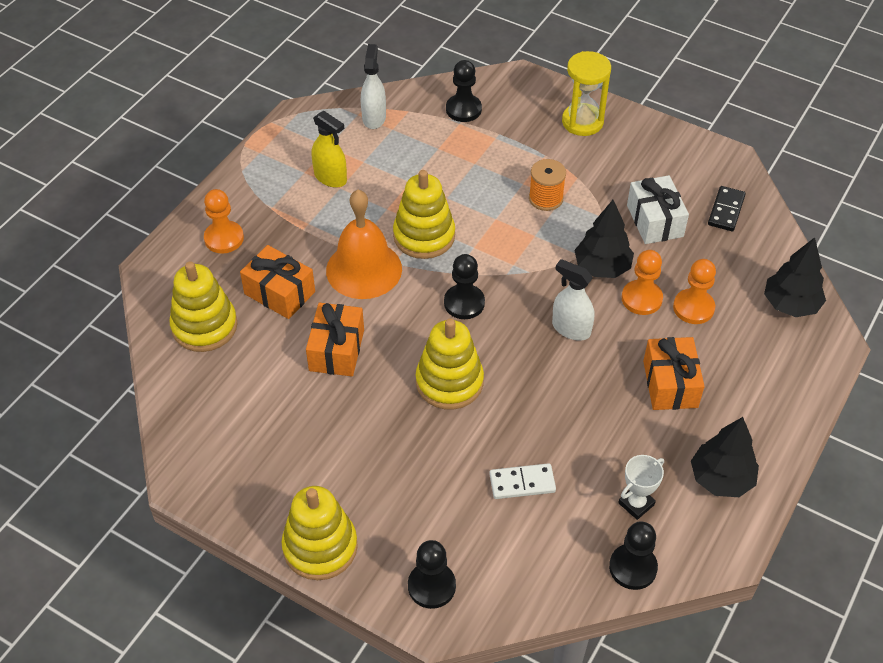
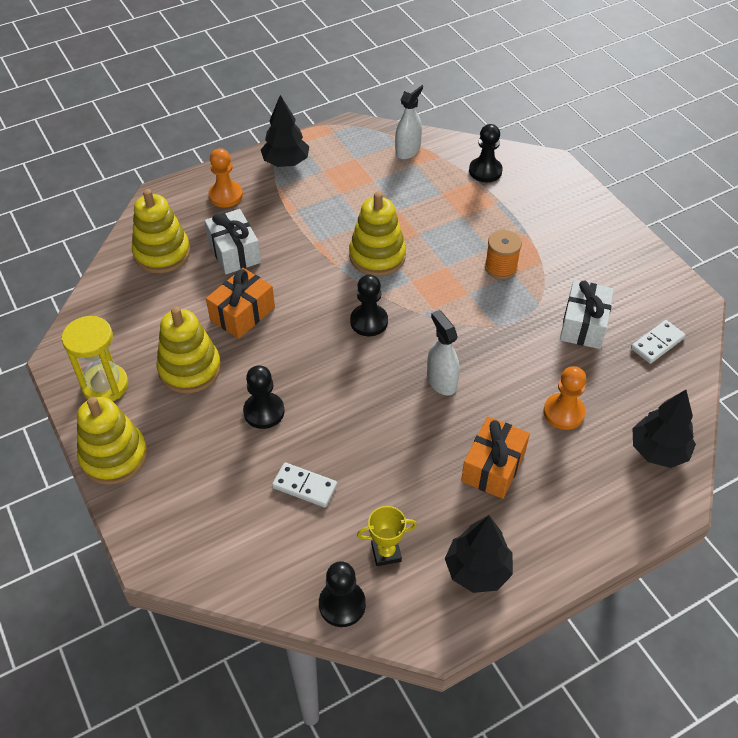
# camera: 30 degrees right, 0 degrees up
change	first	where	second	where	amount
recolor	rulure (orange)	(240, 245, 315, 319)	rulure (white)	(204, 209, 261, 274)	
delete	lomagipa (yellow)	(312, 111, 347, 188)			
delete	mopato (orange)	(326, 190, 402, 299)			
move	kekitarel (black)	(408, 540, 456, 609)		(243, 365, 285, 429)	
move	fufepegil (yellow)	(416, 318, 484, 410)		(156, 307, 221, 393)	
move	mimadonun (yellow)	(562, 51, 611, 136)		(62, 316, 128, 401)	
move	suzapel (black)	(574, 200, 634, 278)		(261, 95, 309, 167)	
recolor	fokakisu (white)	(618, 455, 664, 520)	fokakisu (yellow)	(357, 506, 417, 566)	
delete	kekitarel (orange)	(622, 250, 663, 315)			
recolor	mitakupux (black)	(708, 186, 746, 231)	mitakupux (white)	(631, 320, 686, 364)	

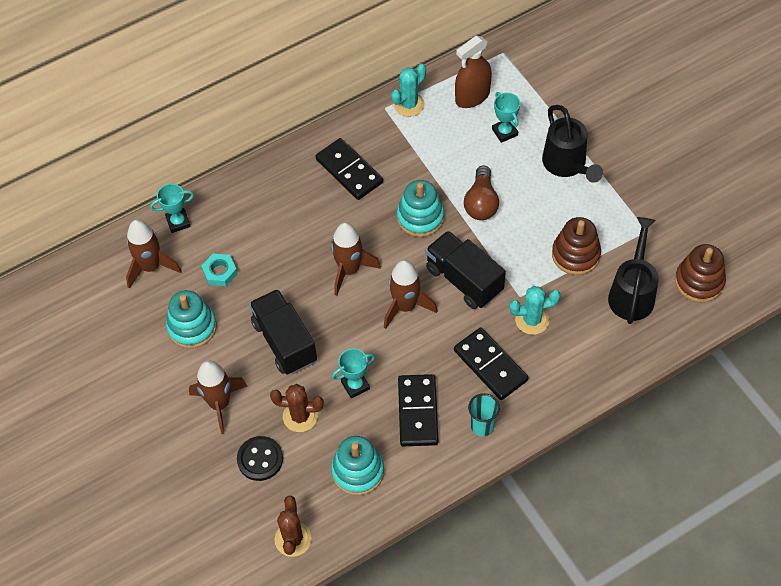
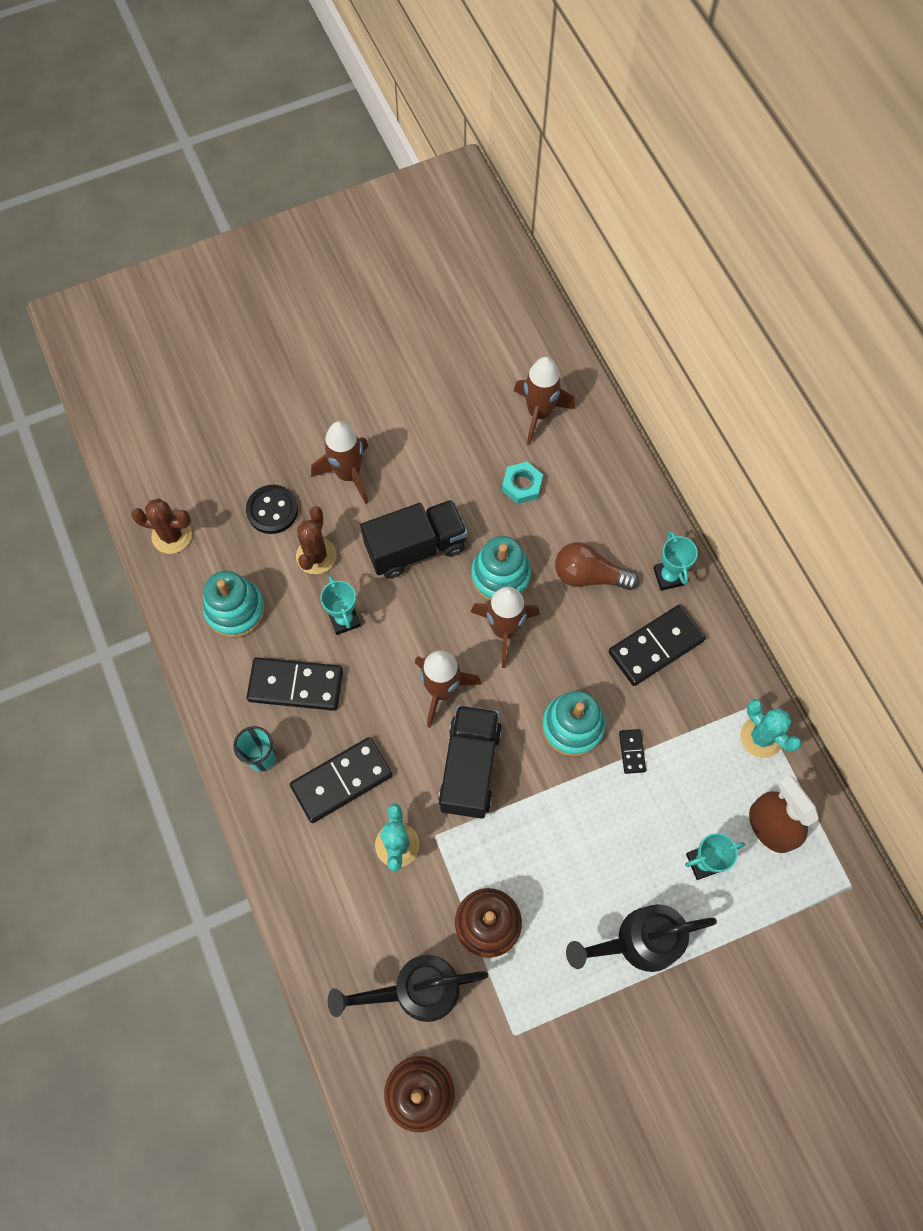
# camera: 95 degrees right, 10 degrees up
change	first	where	second	where	amount
move	fokakisu (turquoise)	(150, 184, 194, 233)		(653, 531, 698, 591)	
move	fufepegil (turquoise)	(166, 290, 217, 349)		(471, 536, 531, 601)	
rotate	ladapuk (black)	(425, 231, 506, 309)		(438, 705, 502, 819)	45 degrees counterclockwise
move	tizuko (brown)	(464, 165, 499, 220)		(555, 542, 639, 590)	
rotate	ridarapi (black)	(608, 217, 658, 324)		(328, 955, 488, 1022)	150 degrees clockwise
insert			mitakupux (black)	(619, 729, 646, 774)	

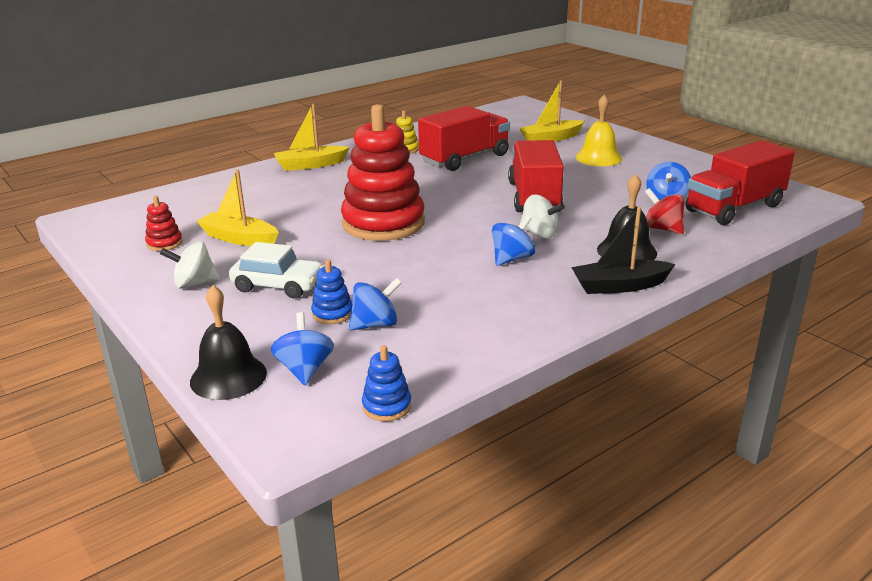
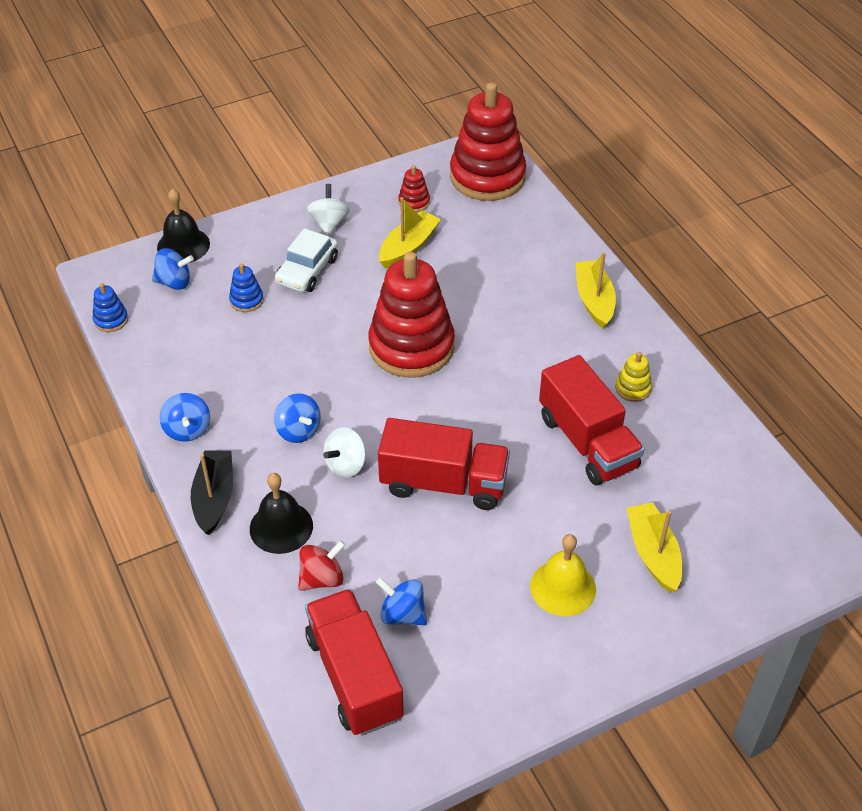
# camera: 100 degrees right, 20 degrees up
change	first	where	second	where	amount
move	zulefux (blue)	(349, 278, 401, 330)		(159, 393, 210, 442)	
insert			fufepegil (red)	(450, 82, 526, 201)	

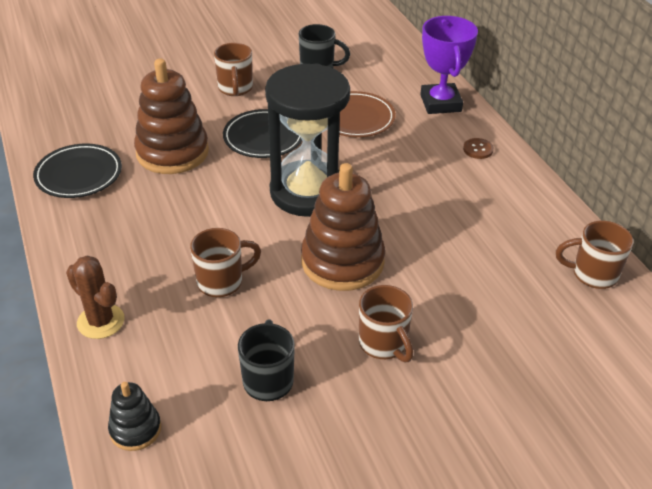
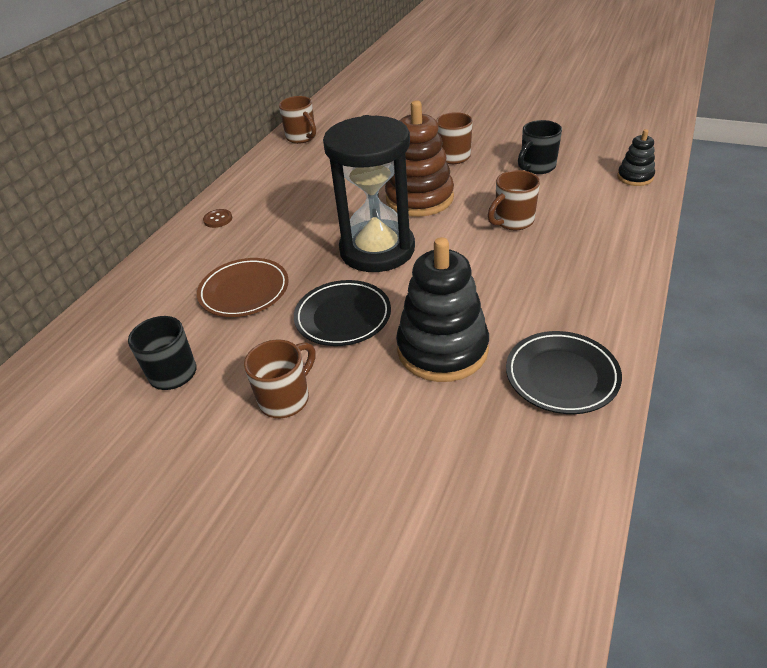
# camera: 130 degrees left, 0 degrees up
change	first	where	second	where	amount
delete	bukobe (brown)	(66, 256, 124, 339)			
recolor	fufepegil (brown)	(134, 59, 209, 174)	fufepegil (black)	(396, 237, 489, 382)	
rotate	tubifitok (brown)	(190, 228, 261, 297)		(488, 170, 540, 230)	60 degrees counterclockwise
delete	fokakisu (purple)	(420, 16, 478, 114)			

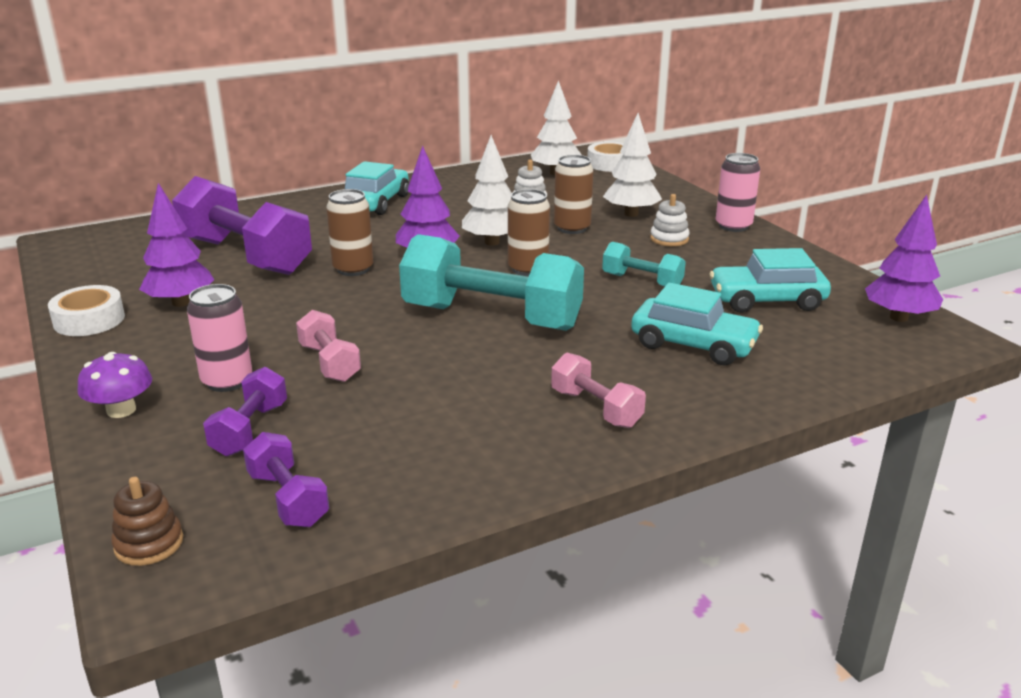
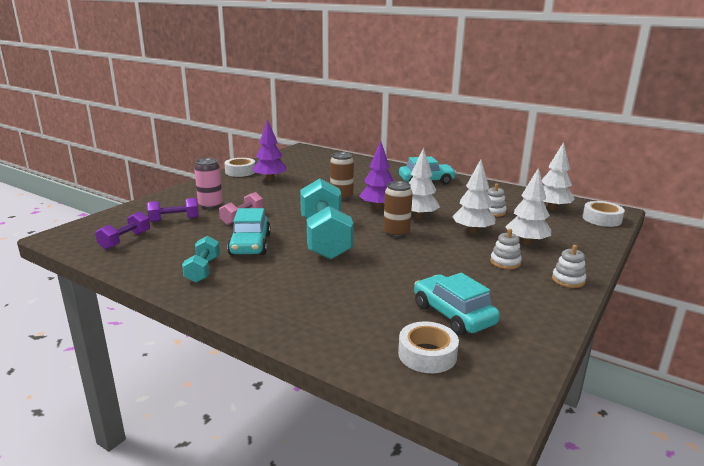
# camera: 60 degrees right, 5 degrees down
change	first	where	second	where	amount
delete	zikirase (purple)	(78, 352, 152, 418)			
delete	fufepegil (brown)	(111, 477, 183, 566)			
delete	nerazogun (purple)	(172, 176, 312, 275)			
delete	nerazogun (pink)	(551, 353, 646, 428)			
replace	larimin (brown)	(554, 155, 593, 234)	suzapel (white)	(452, 159, 495, 234)	
move	nerazogun (turquoise)	(602, 242, 686, 287)		(182, 236, 220, 283)	
move	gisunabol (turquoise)	(631, 283, 763, 365)		(227, 208, 271, 255)	
replace	larimin (pink)	(716, 153, 760, 232)	fufepegil (white)	(552, 245, 586, 288)	
delete	suzapel (purple)	(865, 195, 943, 322)			
insert			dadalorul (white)	(398, 321, 459, 373)	

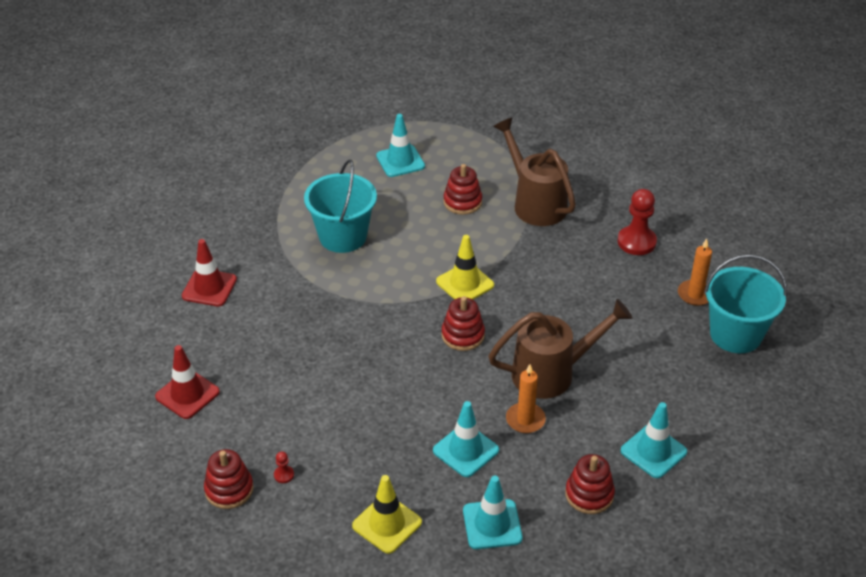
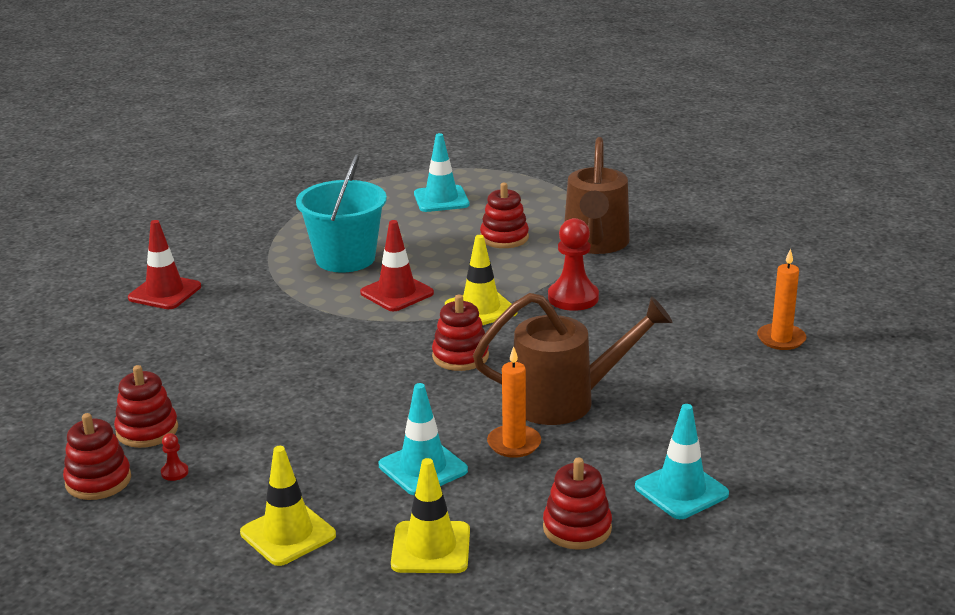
# camera: 10 degrees right, 15 degrees down
change	first	where	second	where	amount
move	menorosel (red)	(155, 345, 220, 419)		(360, 220, 434, 311)	
recolor	menorosel (turquoise)	(463, 476, 522, 549)	menorosel (yellow)	(391, 458, 470, 573)	
rotate	ridarapi (brown)	(493, 118, 576, 226)		(564, 137, 630, 254)	150 degrees counterclockwise
move	kekitarel (red)	(618, 189, 657, 255)		(548, 218, 599, 311)	
delete	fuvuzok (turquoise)	(704, 254, 787, 353)			
insert			fufepegil (red)	(114, 365, 178, 448)	

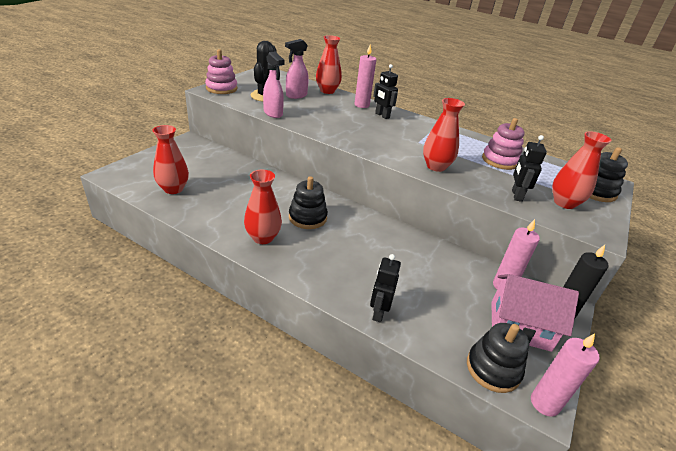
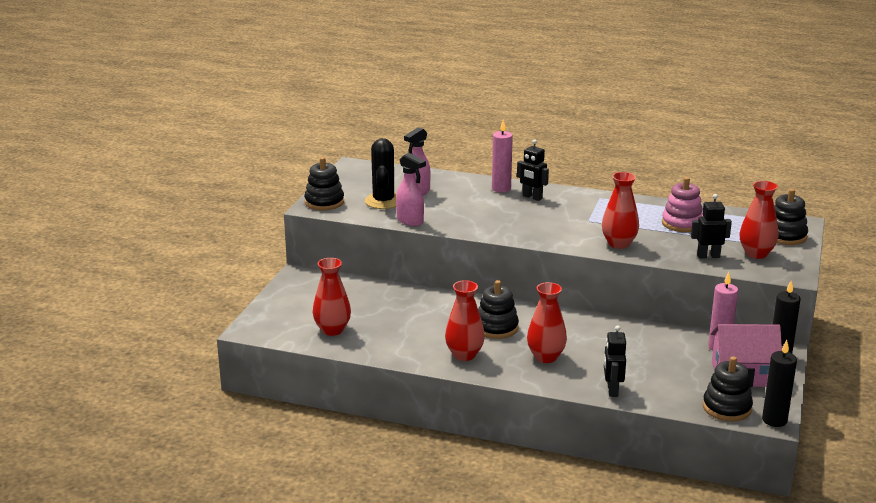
# camera: 10 degrees left, 10 degrees down
change	first	where	second	where	amount
recolor	fufepegil (pink)	(205, 49, 238, 94)	fufepegil (black)	(304, 157, 344, 210)	
move	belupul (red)	(316, 35, 342, 94)		(527, 282, 567, 363)	
rotate	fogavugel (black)	(512, 135, 547, 202)		(691, 194, 732, 258)	90 degrees clockwise
recolor	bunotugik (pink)	(531, 333, 600, 417)	bunotugik (black)	(762, 340, 797, 427)	

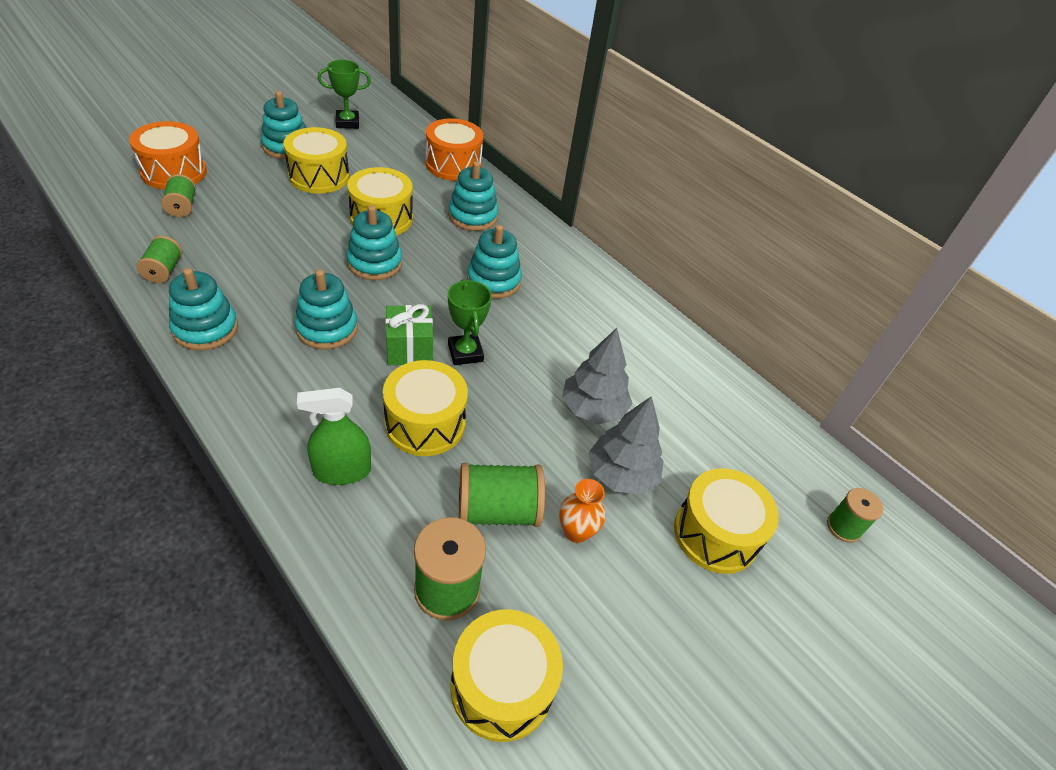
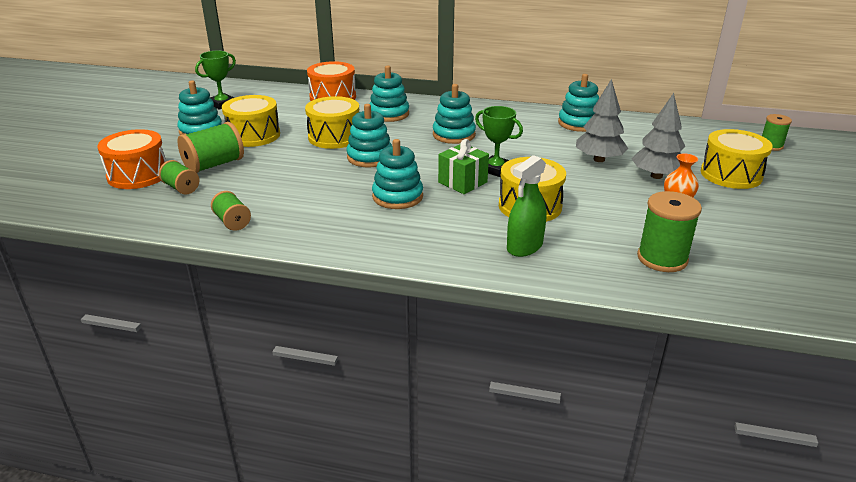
# camera: 30 degrees left, 15 degrees down
change	first	where	second	where	amount
move	fufepegil (turquoise)	(169, 268, 238, 350)		(558, 74, 599, 132)	
delete	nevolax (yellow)	(450, 609, 563, 742)			
move	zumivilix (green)	(459, 463, 545, 527)		(178, 122, 244, 173)	

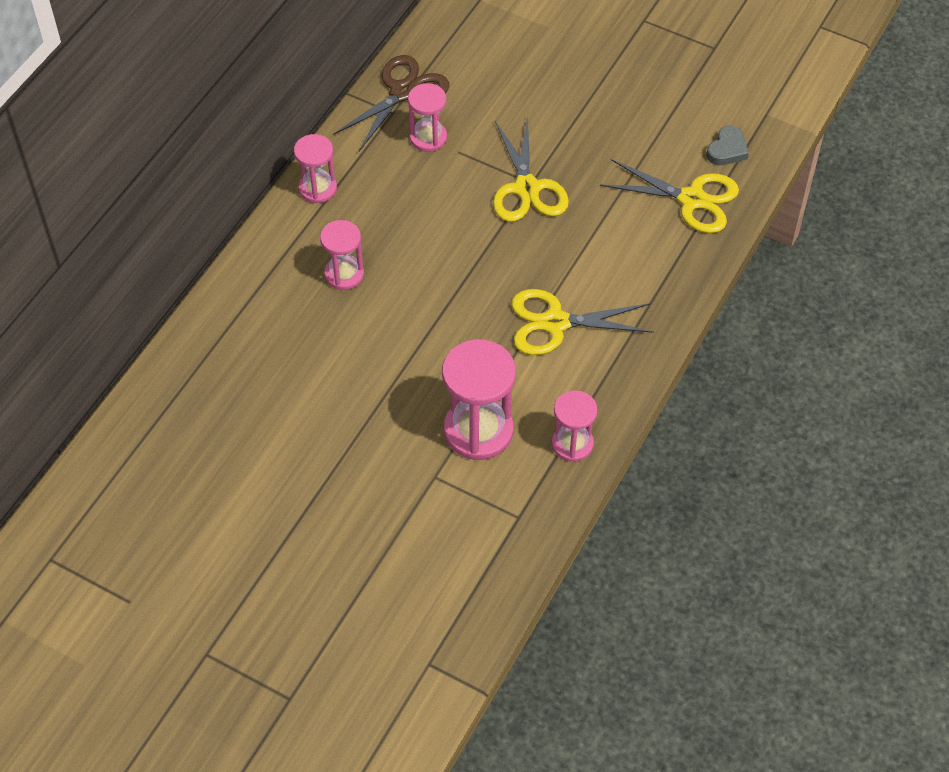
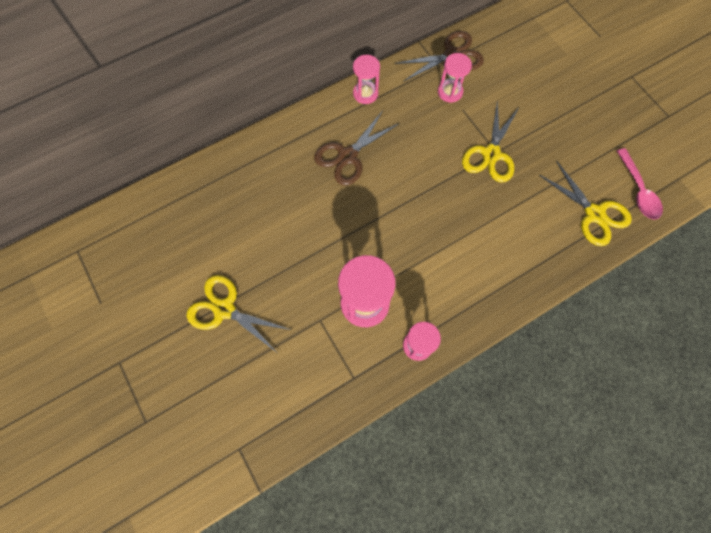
# camera: 30 degrees right, 15 degrees up
change	first	where	second	where	amount
replace	mimadonun (pink)	(320, 220, 364, 290)	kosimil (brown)	(314, 112, 400, 186)	
move	kosimil (yellow)	(511, 289, 654, 355)		(186, 275, 291, 352)	
replace	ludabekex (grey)	(707, 126, 749, 165)	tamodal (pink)	(617, 148, 663, 219)	

